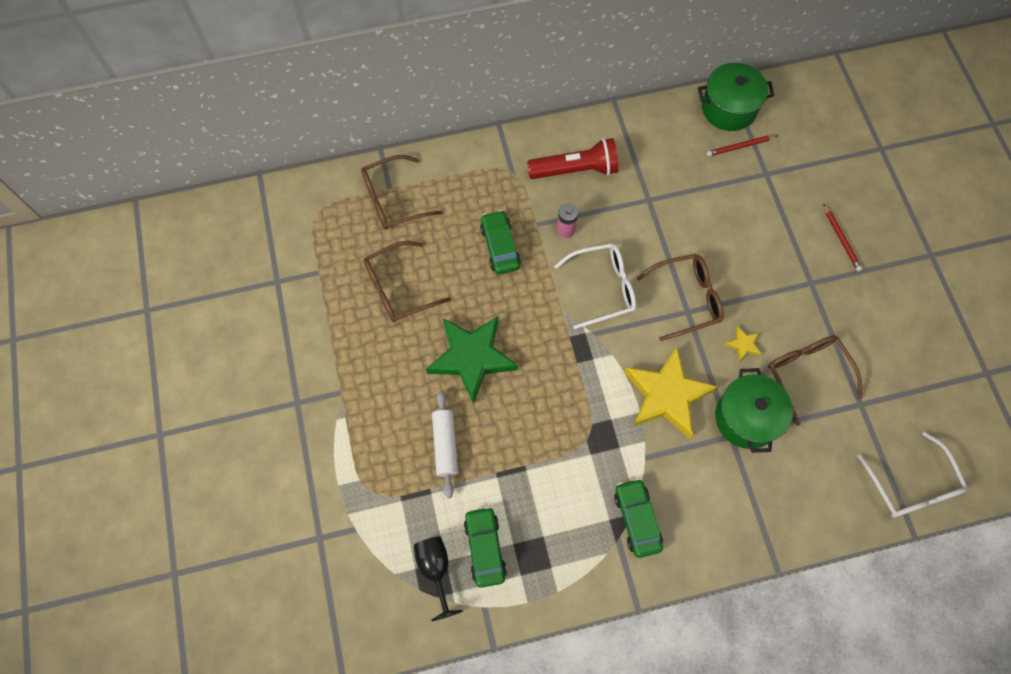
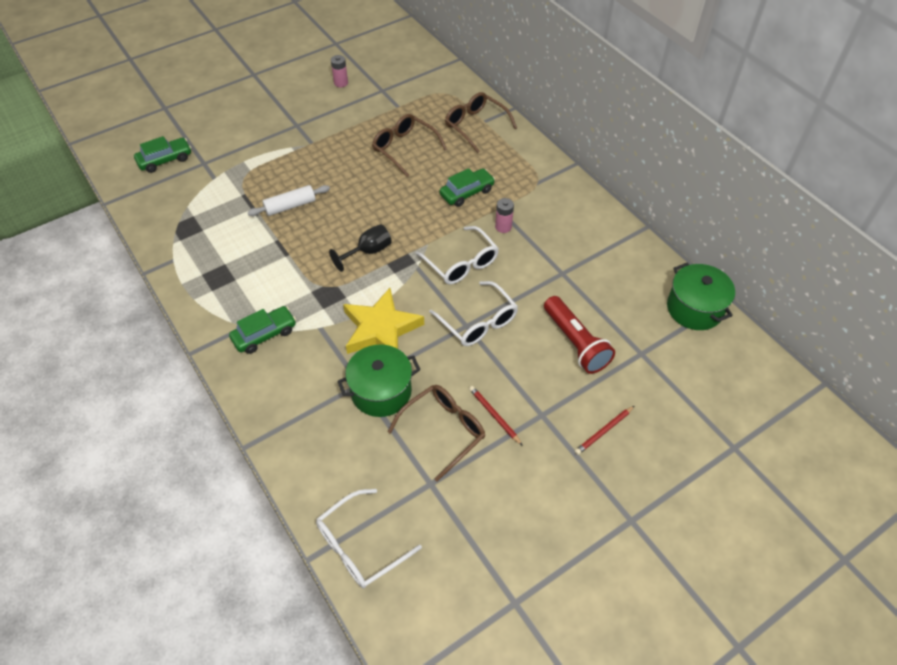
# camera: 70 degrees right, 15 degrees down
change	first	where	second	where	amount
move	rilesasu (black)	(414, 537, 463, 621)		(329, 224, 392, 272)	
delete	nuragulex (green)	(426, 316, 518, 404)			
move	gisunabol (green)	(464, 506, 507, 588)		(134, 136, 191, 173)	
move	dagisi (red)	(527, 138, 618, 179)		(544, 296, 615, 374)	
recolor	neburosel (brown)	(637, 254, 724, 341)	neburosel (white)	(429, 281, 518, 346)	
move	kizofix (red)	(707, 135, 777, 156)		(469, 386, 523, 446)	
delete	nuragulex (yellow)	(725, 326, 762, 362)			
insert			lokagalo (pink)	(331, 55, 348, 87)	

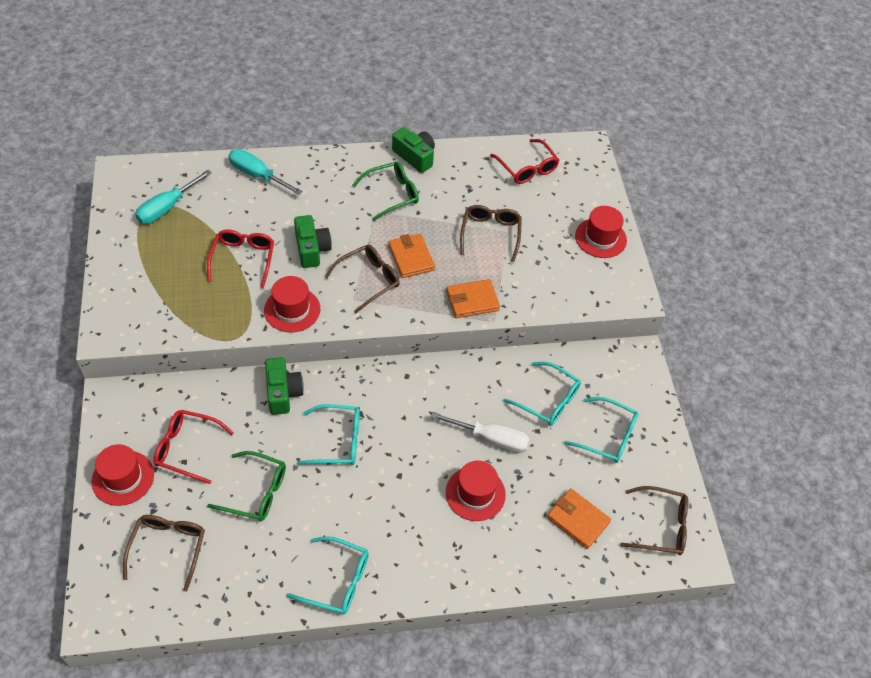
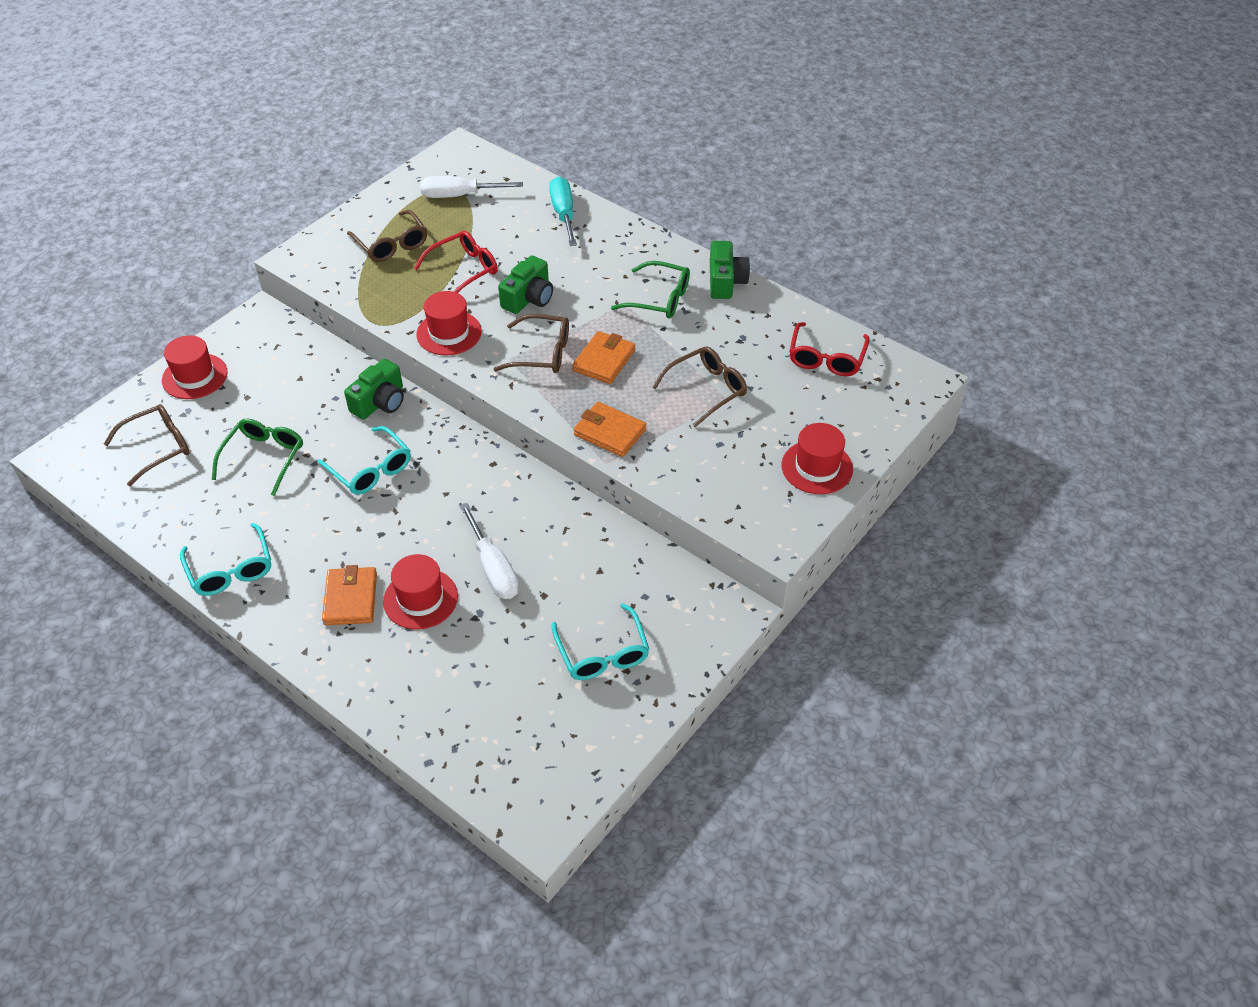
# camera: 50 degrees right, 5 degrees down
change	first	where	second	where	amount
recolor	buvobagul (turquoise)	(135, 170, 212, 224)	buvobagul (white)	(420, 176, 523, 198)	
delete	neburosel (red)	(154, 410, 234, 484)			
rotate	neburosel (green)	(207, 451, 286, 521)		(212, 418, 303, 496)	135 degrees counterclockwise
delete	neburosel (turquoise)	(504, 362, 581, 426)			
move	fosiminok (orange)	(547, 489, 611, 549)		(322, 565, 377, 625)	
move	neburosel (brown)	(620, 486, 688, 555)		(347, 210, 427, 262)	

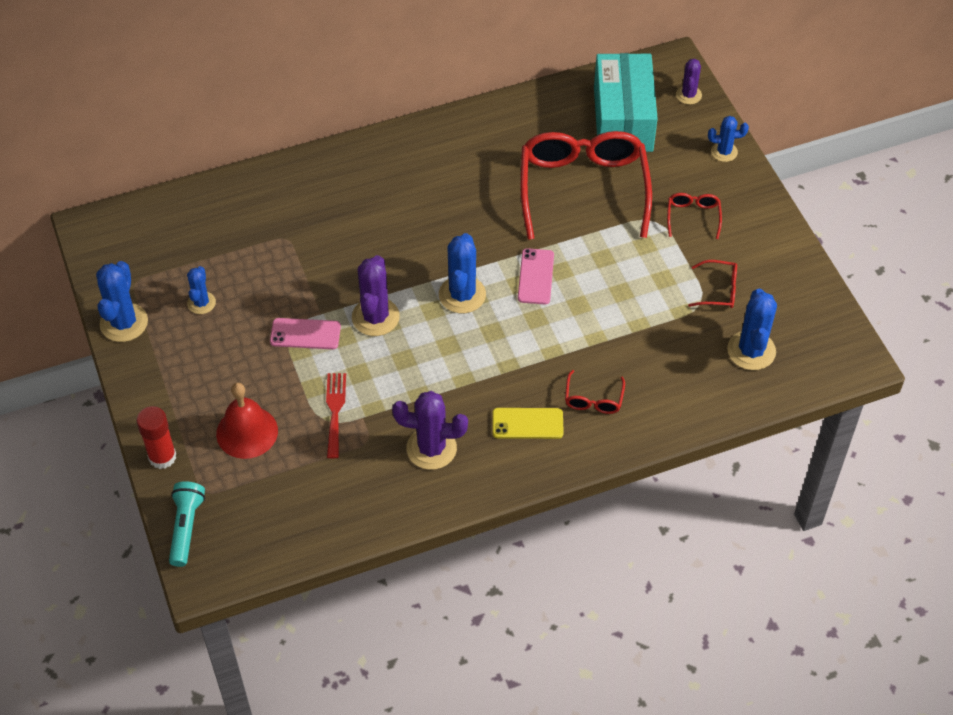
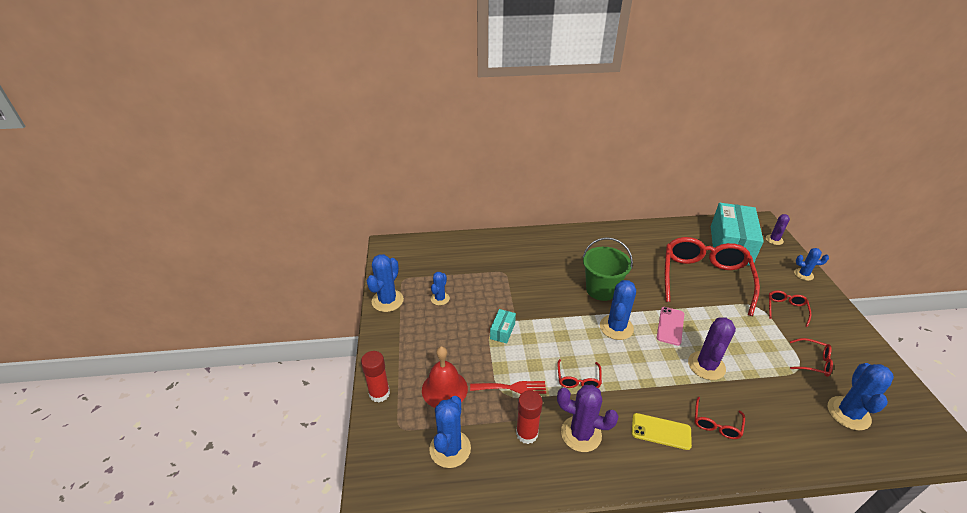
# camera: 15 degrees right, 15 degrees down
change	first	where	second	where	amount
delete	dagisi (turquoise)	(169, 481, 205, 567)			
replace	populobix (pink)	(270, 318, 341, 349)	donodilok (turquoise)	(490, 309, 516, 344)	
rotate	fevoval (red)	(326, 373, 346, 458)		(470, 381, 546, 394)	75 degrees clockwise
move	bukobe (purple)	(352, 255, 400, 336)		(688, 317, 736, 380)	
insert			bukobe (blue)	(429, 396, 471, 468)	
insert			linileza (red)	(516, 390, 543, 444)	
insert			neburosel (red)	(558, 359, 602, 388)	
insert			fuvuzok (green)	(583, 237, 633, 301)	

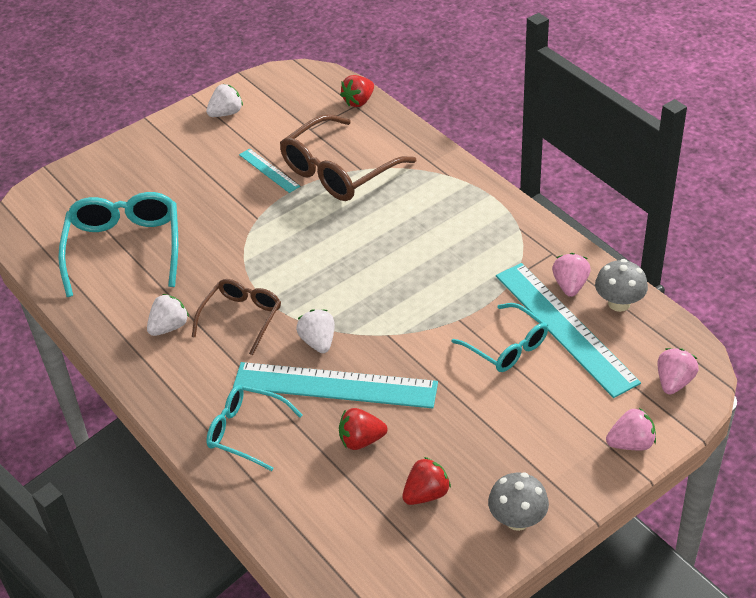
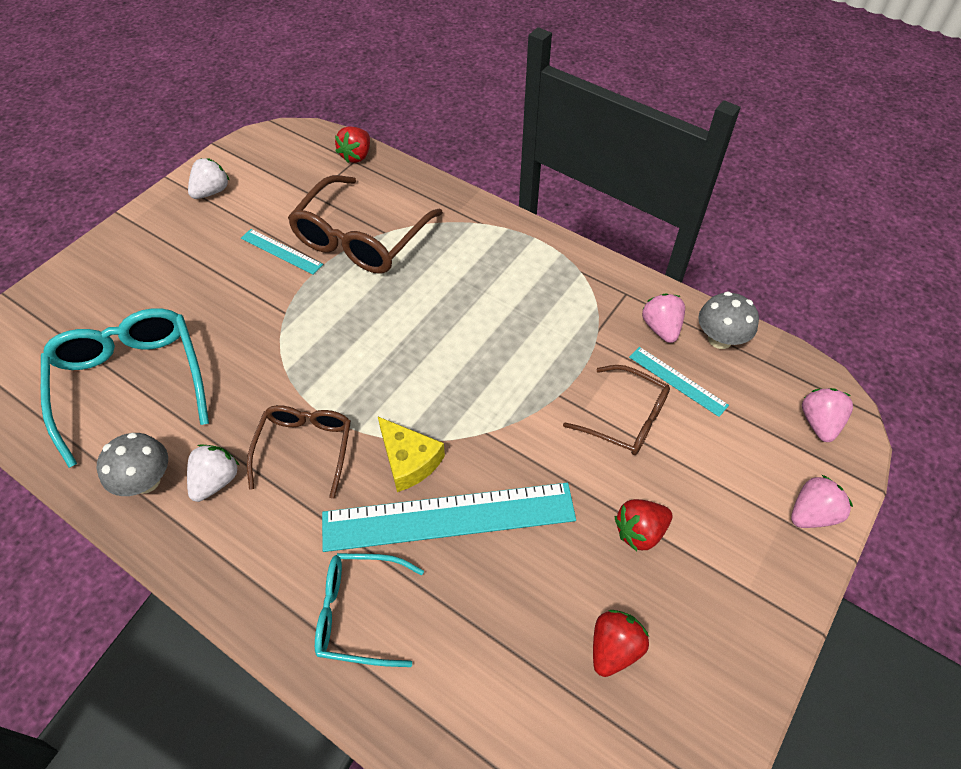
# camera: 20 degrees left, 10 degrees up
change	first	where	second	where	amount
replace	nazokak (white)	(296, 309, 335, 353)	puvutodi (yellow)	(378, 417, 445, 492)	
move	nazokak (red)	(339, 408, 387, 450)		(615, 499, 672, 551)	
recolor	neburosel (turquoise)	(451, 303, 548, 372)	neburosel (brown)	(563, 365, 670, 455)	
move	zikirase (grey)	(488, 473, 549, 531)		(97, 432, 168, 496)	
resize	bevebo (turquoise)	(496, 263, 641, 398)		(629, 347, 729, 417)	x0.48

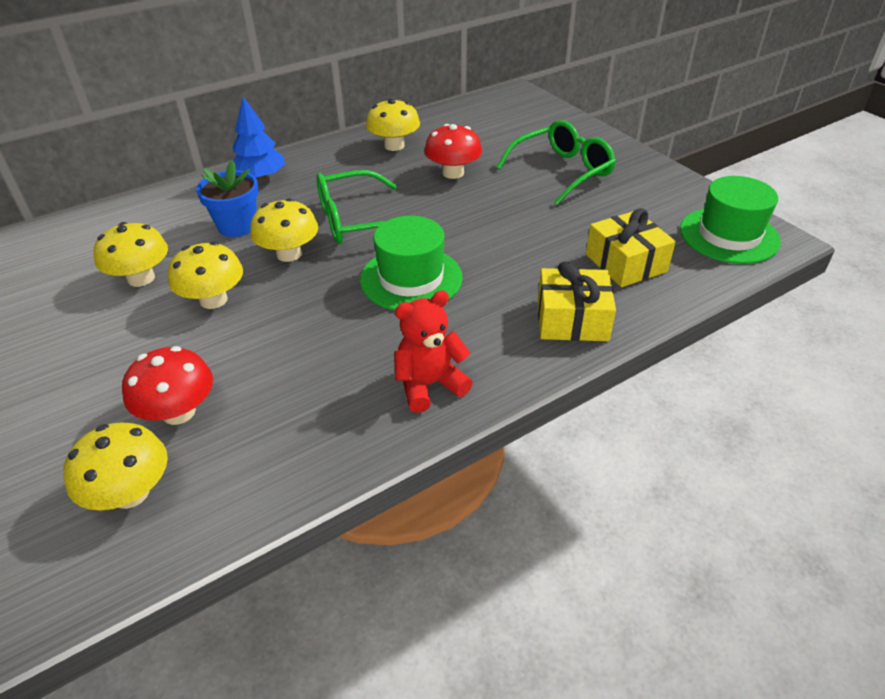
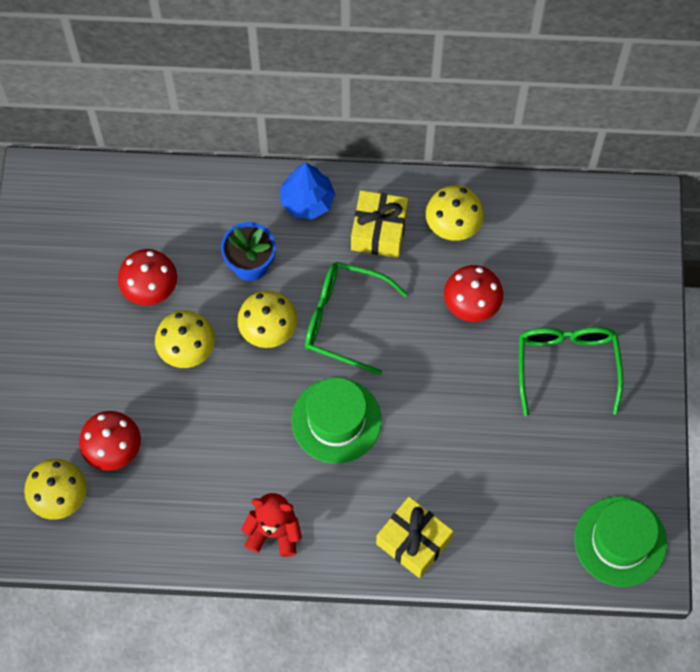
# camera: 35 degrees right, 25 degrees up
change	first	where	second	where	amount
recolor	zikirase (yellow)	(94, 222, 168, 287)	zikirase (red)	(118, 249, 177, 306)	
rotate	neburosel (green)	(496, 120, 616, 205)		(519, 327, 623, 416)	90 degrees counterclockwise
move	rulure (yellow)	(586, 208, 676, 287)		(351, 190, 408, 258)	

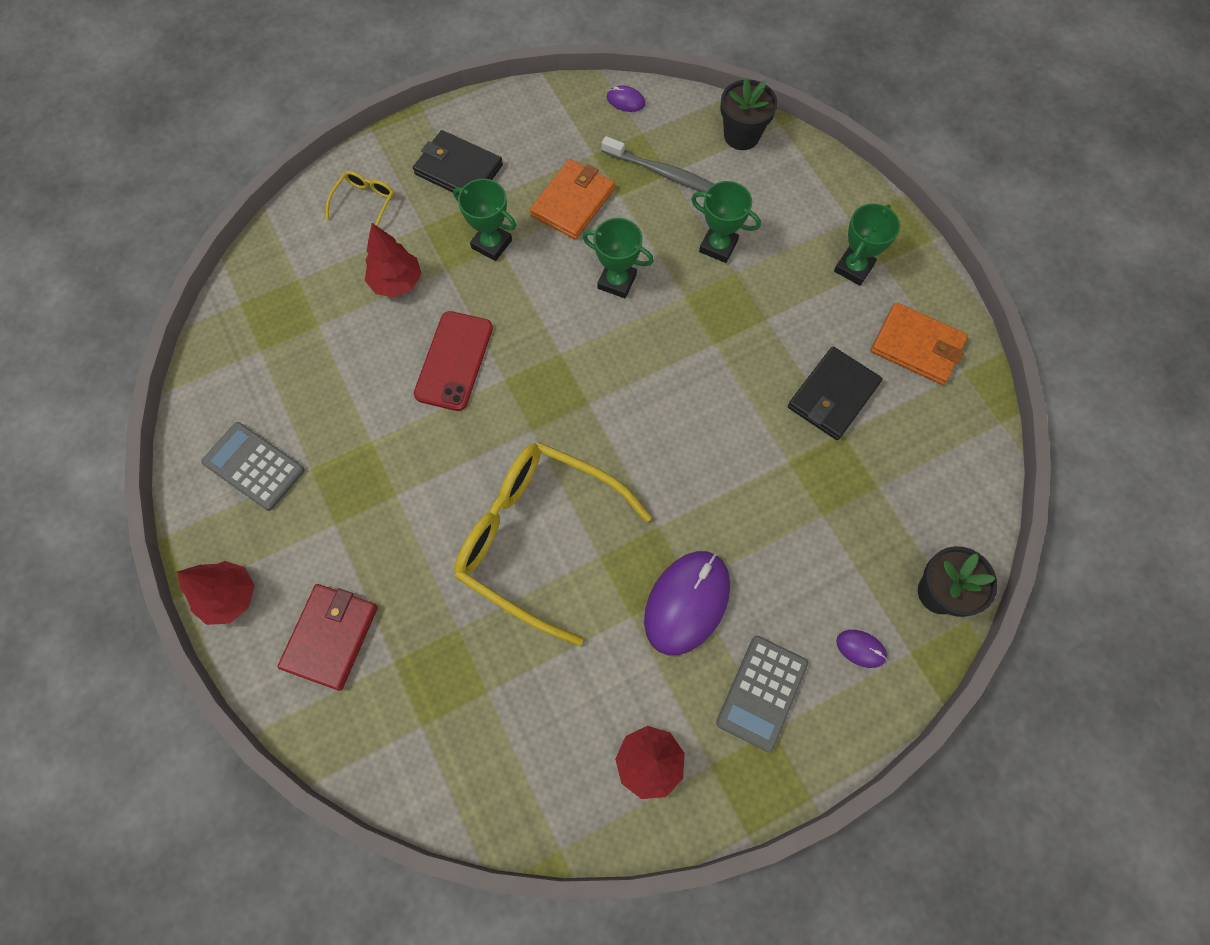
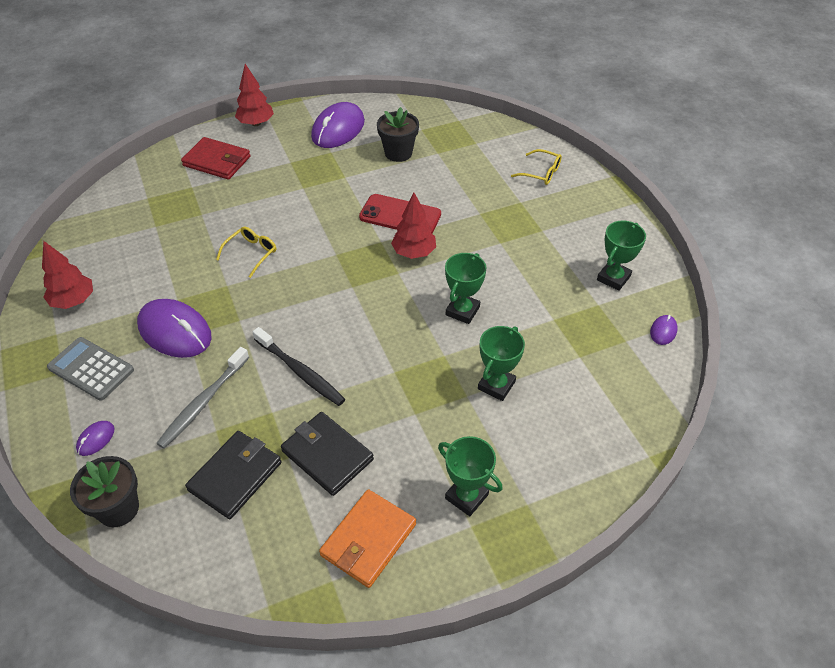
# camera: 95 degrees right, 20 degrees down
change	first	where	second	where	amount
replace	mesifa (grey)	(202, 422, 305, 511)	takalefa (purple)	(311, 102, 365, 148)	
move	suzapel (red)	(365, 223, 422, 298)		(391, 192, 436, 259)	
move	fosiminok (black)	(413, 130, 503, 195)		(185, 431, 281, 519)	
move	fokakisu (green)	(453, 179, 516, 261)		(597, 220, 646, 291)	
resize	neburosel (yellow)	(454, 442, 652, 646)		(216, 227, 276, 278)	x0.42
delete	fosiminok (orange)	(530, 159, 615, 240)			
move	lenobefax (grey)	(602, 136, 714, 192)		(156, 347, 249, 449)	
move	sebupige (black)	(720, 78, 777, 150)		(377, 107, 419, 162)	
insert			lenobefax (black)	(253, 327, 345, 406)	

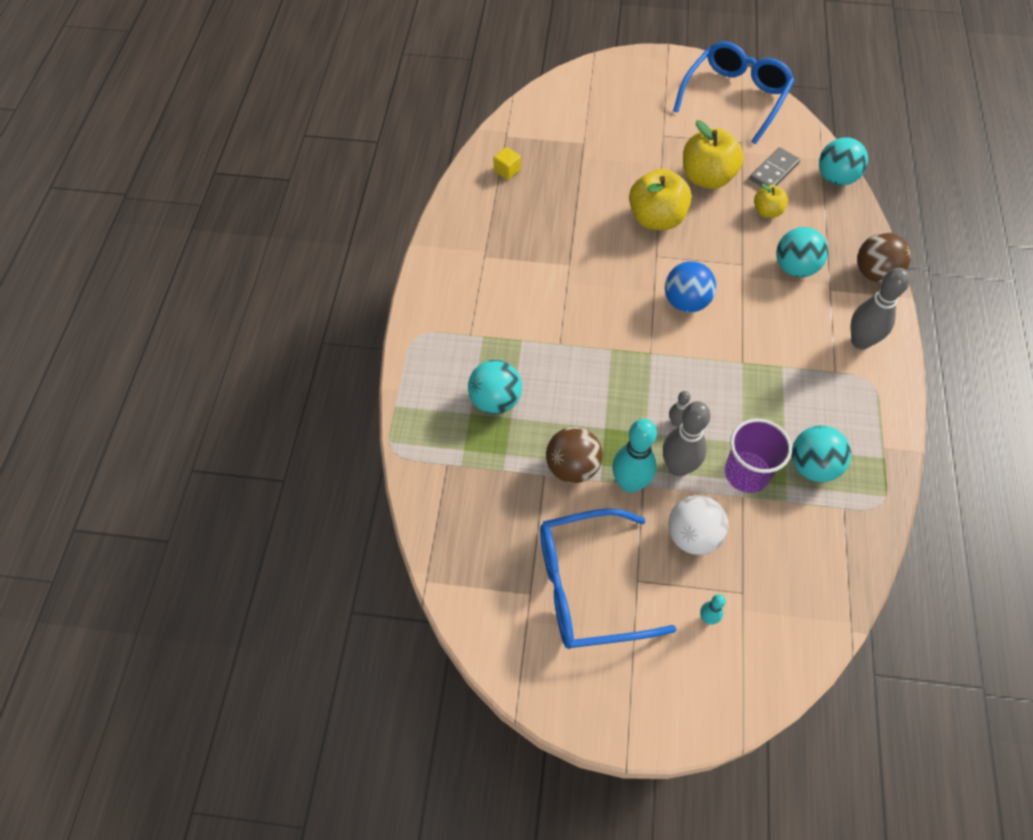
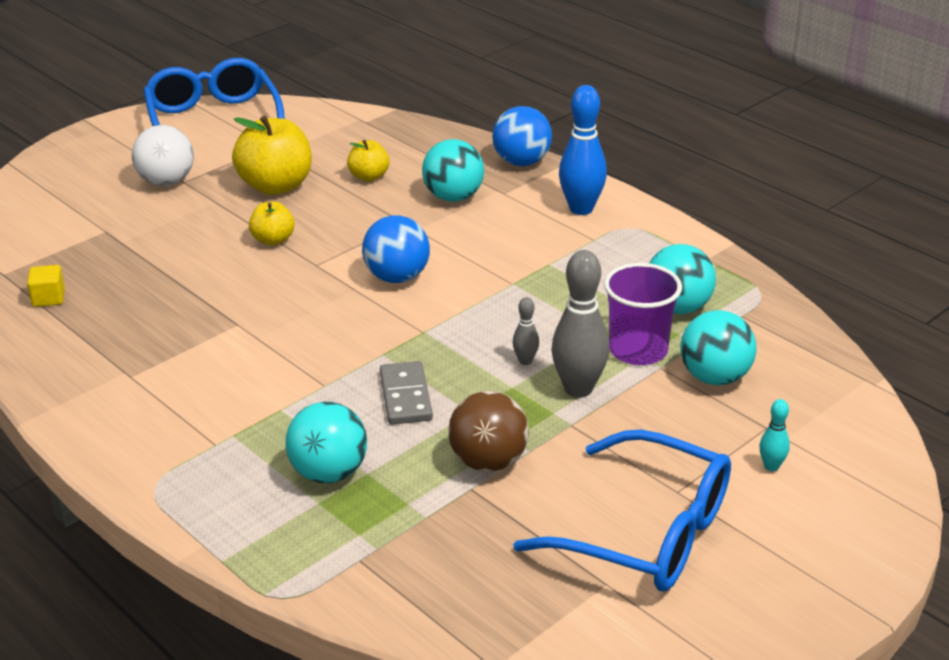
# camera: 50 degrees left, 25 degrees down
change	first	where	second	where	amount
rotate	neburosel (blue)	(540, 508, 677, 649)		(513, 429, 731, 591)	90 degrees counterclockwise
delete	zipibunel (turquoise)	(612, 419, 657, 493)			
resize	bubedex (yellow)	(629, 169, 692, 230)		(249, 201, 295, 246)	x0.54
move	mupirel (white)	(668, 495, 728, 555)		(132, 125, 194, 186)	
move	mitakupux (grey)	(749, 147, 800, 187)		(380, 361, 433, 425)	
move	mupirel (turquoise)	(819, 138, 868, 186)		(680, 310, 757, 385)	
recolor	zipibunel (grey)	(851, 268, 910, 350)	zipibunel (blue)	(559, 85, 607, 215)	
recolor	mupirel (brown)	(857, 232, 911, 283)	mupirel (blue)	(492, 106, 552, 166)	

